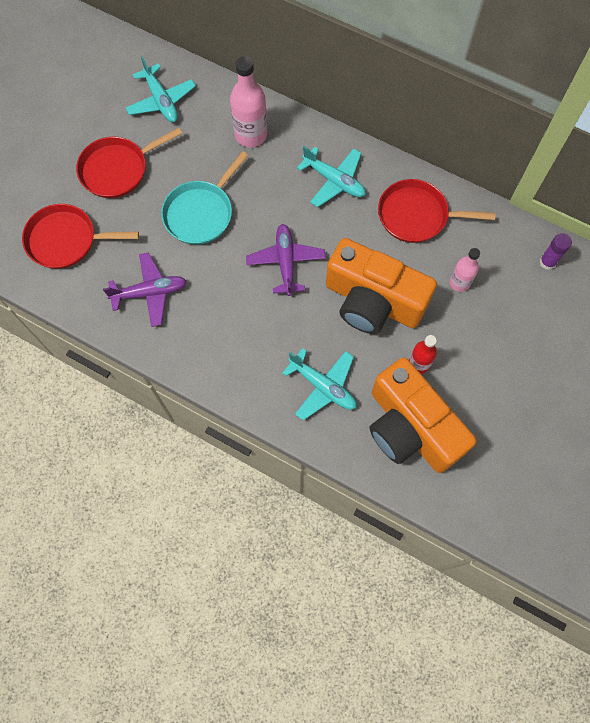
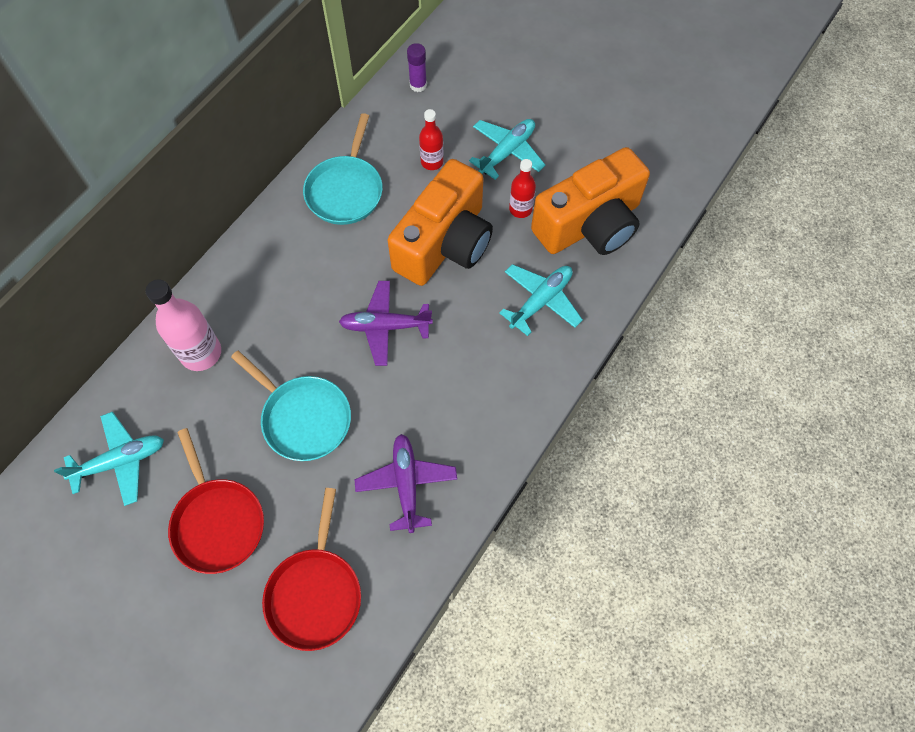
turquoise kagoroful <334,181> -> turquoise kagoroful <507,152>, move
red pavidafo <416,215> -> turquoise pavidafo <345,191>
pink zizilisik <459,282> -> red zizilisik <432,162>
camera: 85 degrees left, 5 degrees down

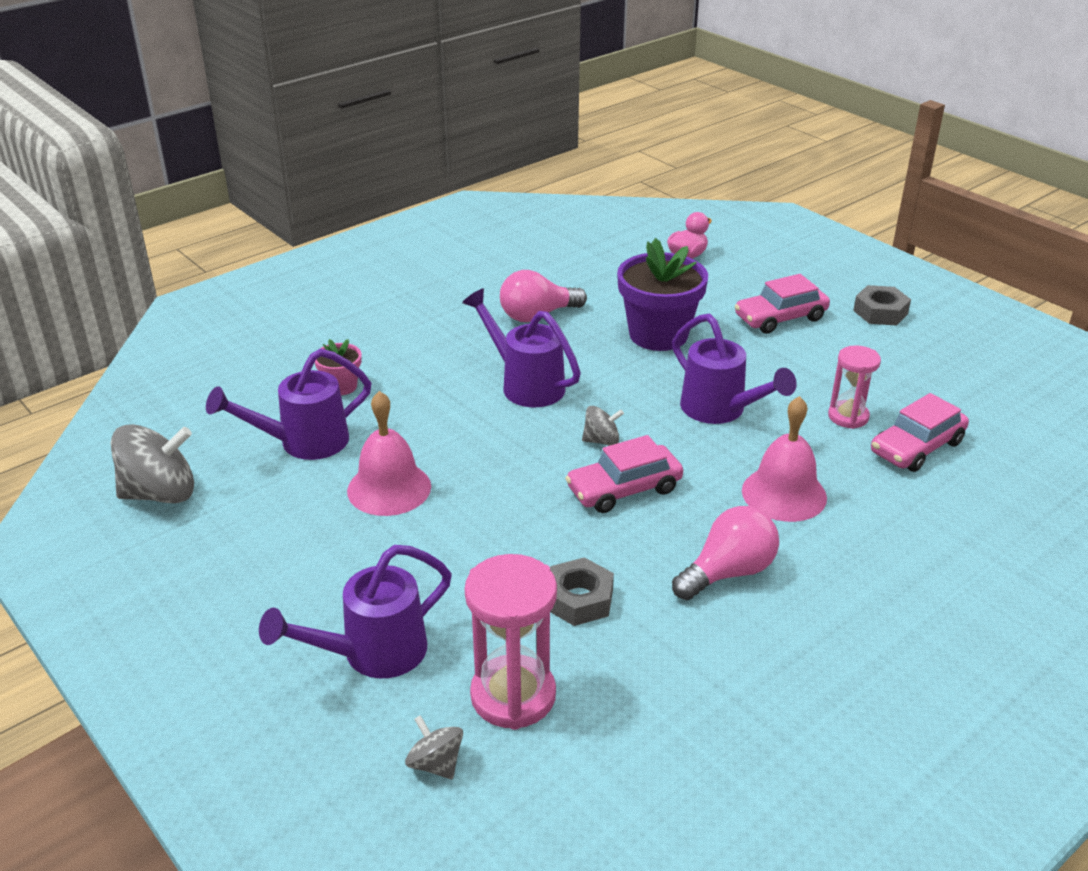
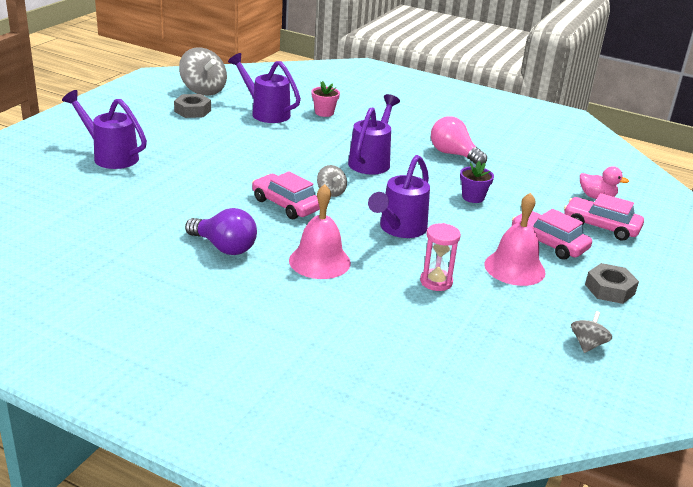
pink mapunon <389,488> -> pink mapunon <514,268>, move
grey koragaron <435,763> -> grey koragaron <587,344>, move
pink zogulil <513,695> -> none
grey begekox <579,599> -> grey begekox <192,111>, move
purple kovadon <658,335> -> purple kovadon <473,197>, x0.50
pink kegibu <728,572> -> purple kegibu <224,247>
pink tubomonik <916,447> -> pink tubomonik <601,226>, move
camera: 65 degrees right, 5 degrees down

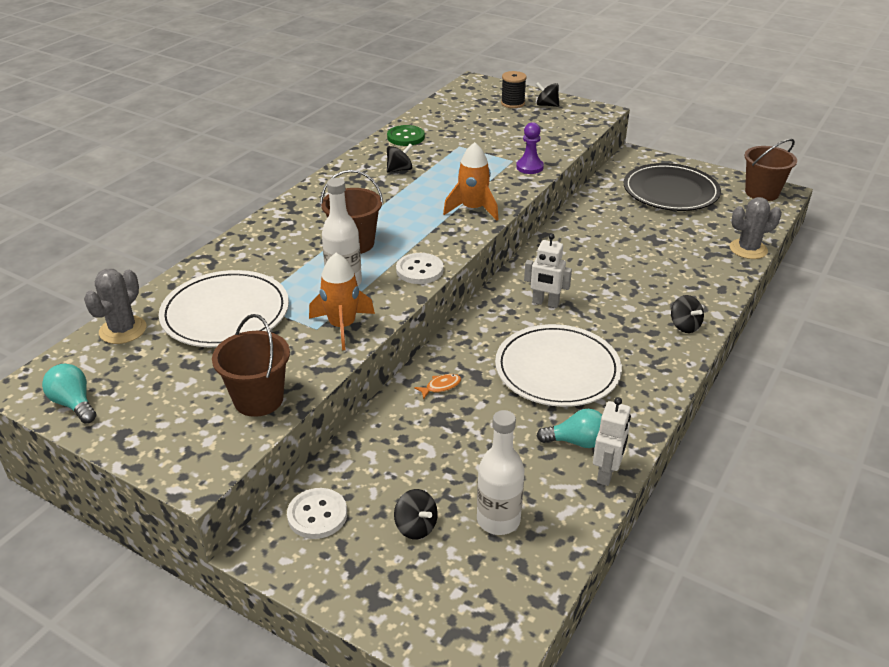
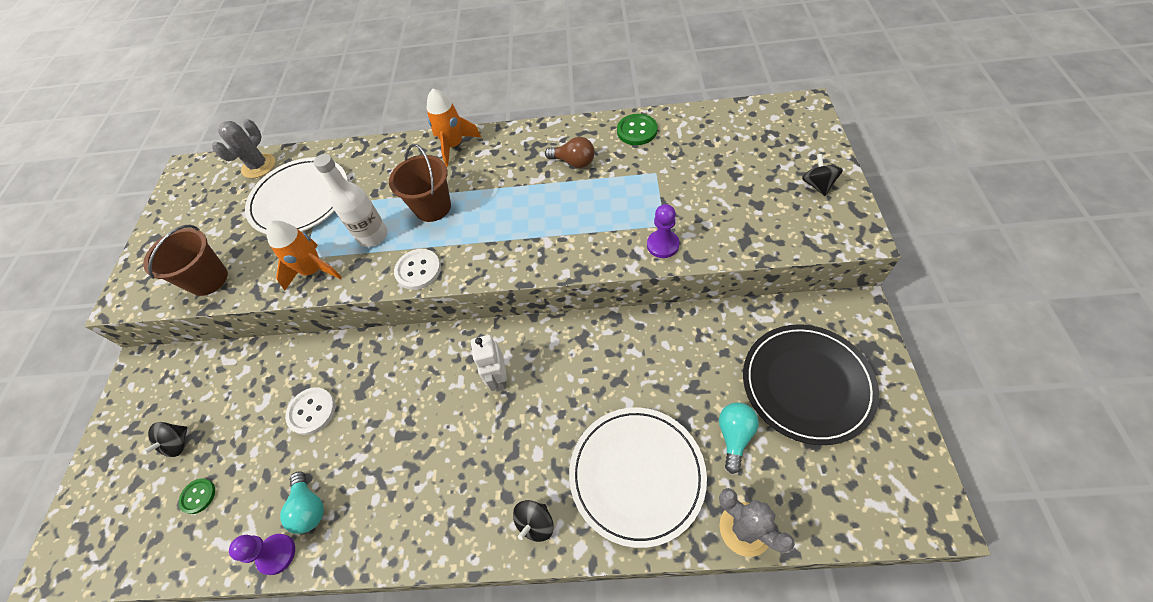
turquoise kegibu <74,404> -> turquoise kegibu <734,436>, move
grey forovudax <123,330> -> grey forovudax <259,166>, 60 degrees counterclockwise
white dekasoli <317,515> -> white dekasoli <312,411>, move
black koragaron <399,170> -> brown kegibu <574,162>
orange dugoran <441,386> -> none
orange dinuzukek <473,209> -> orange dinuzukek <454,145>, move
white zizilisik <498,520> -> green dekasoli <198,496>
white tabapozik <557,369> -> white tabapozik <637,475>, move
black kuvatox <512,103> -> none
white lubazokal <606,473> -> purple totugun <277,554>
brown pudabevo <762,193> -> none
camera: 65 degrees right, 20 degrees up

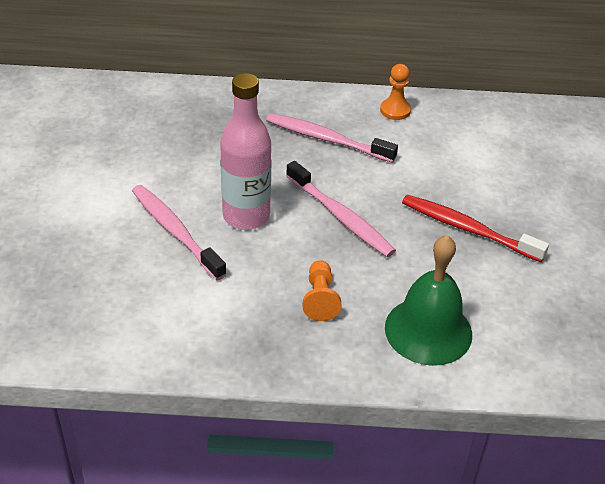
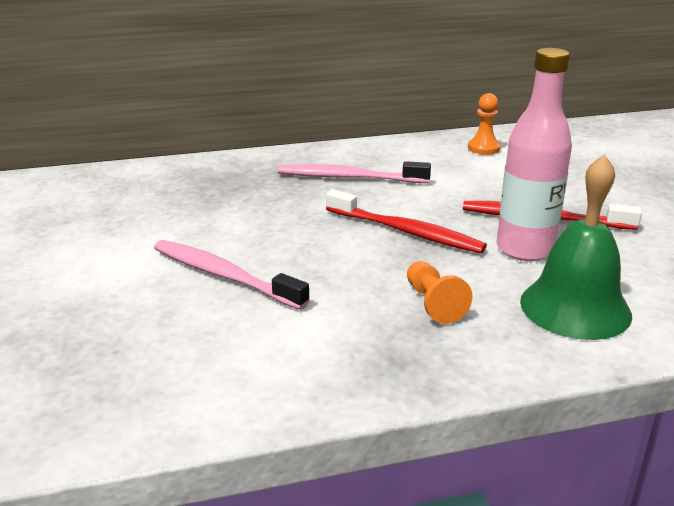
pink zizilisik <246,216> -> pink zizilisik <524,249>, move
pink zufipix <341,217> -> red zufipix <406,231>
orange totugun <395,110> -> orange totugun <483,148>, move
camera: 15 degrees left, 15 degrees down

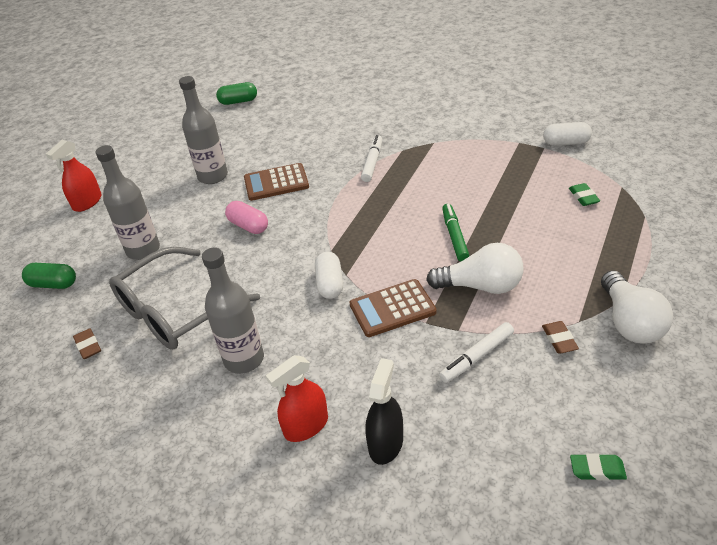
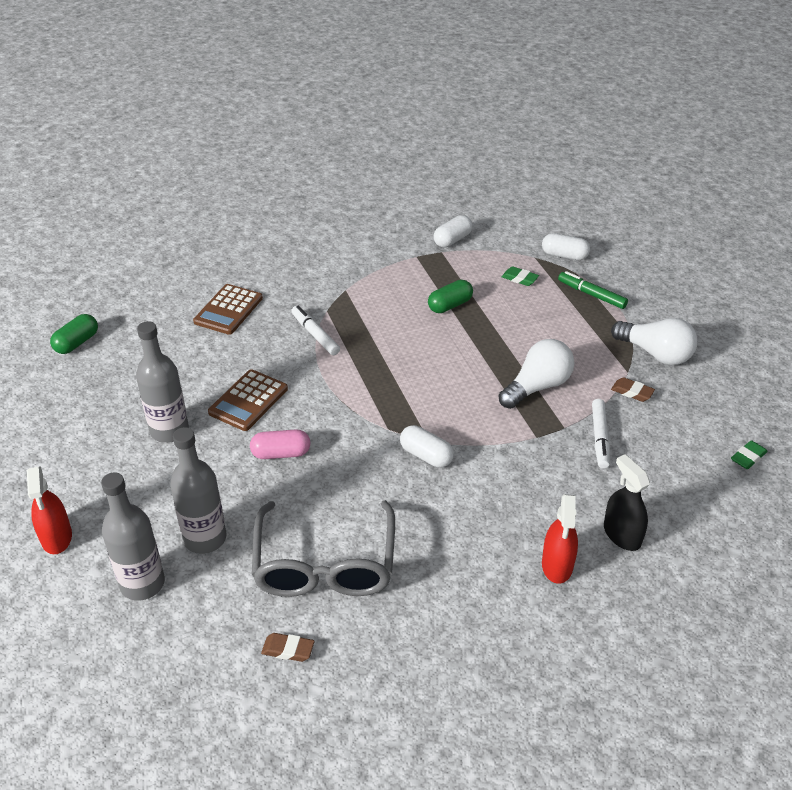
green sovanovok <53,284> -> green sovanovok <450,305>, move
grey zizilisik <244,359> -> grey zizilisik <142,584>, move
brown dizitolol <392,308> -> brown dizitolol <228,310>, move
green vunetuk <454,236> -> green vunetuk <591,294>, move
none -> white sovanovok <564,255>
camera: 50 degrees left, 0 degrees up

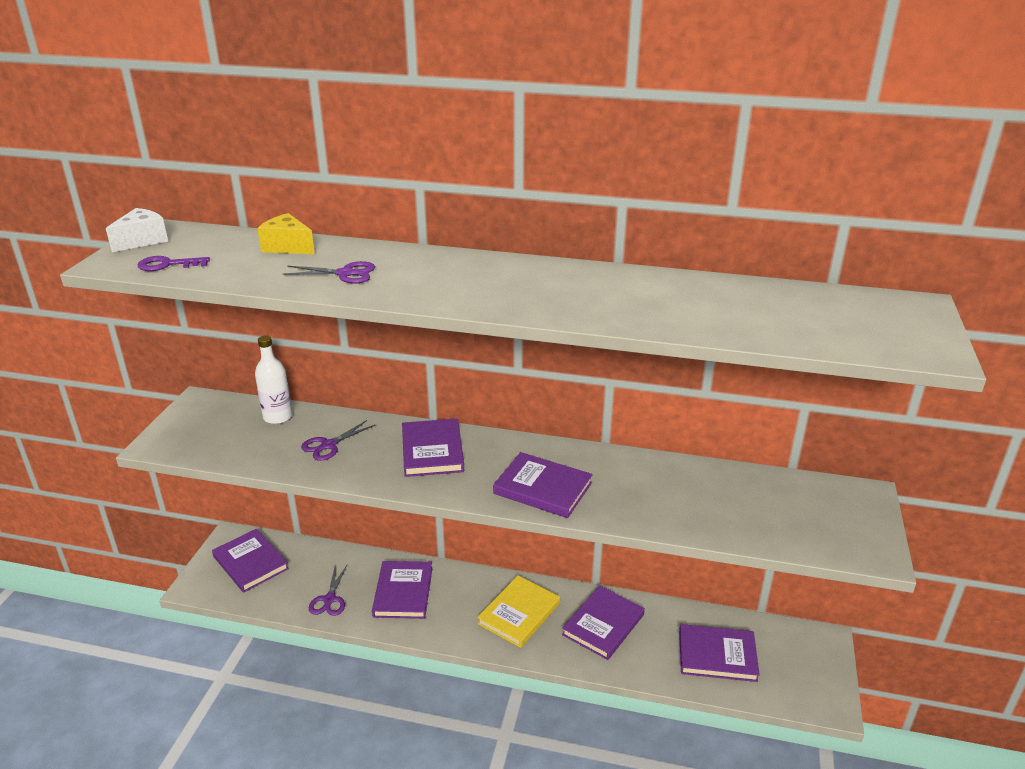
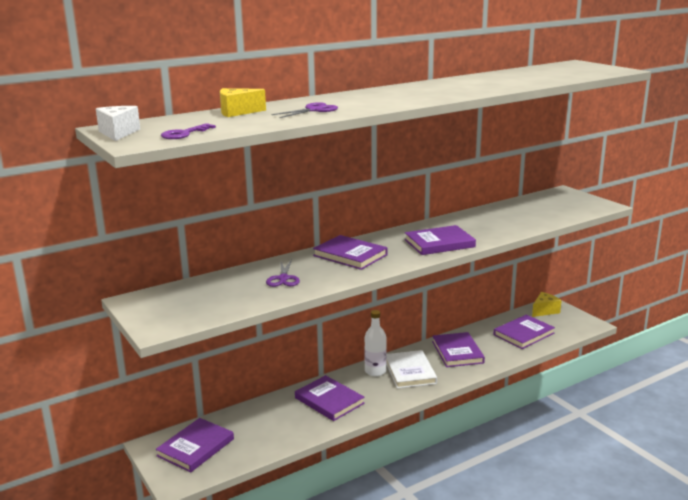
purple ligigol <250,563> -> purple ligigol <196,447>, 60 degrees counterclockwise
white zizilisik <278,417> -> white zizilisik <375,371>, move
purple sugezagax <329,599> -> none
yellow ligigol <519,613> -> white ligigol <410,372>
none -> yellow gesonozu <544,311>
camera: 45 degrees left, 10 degrees down

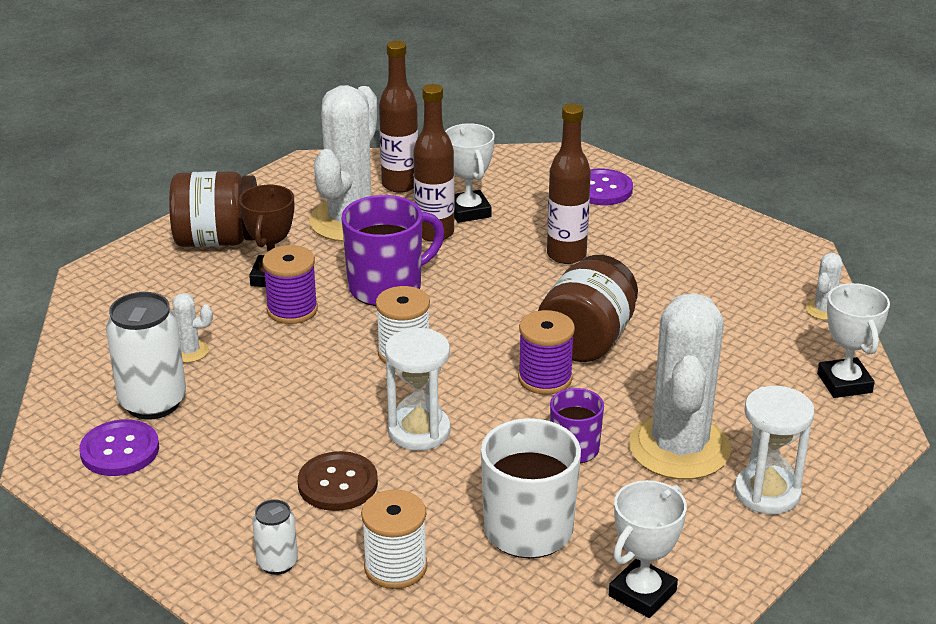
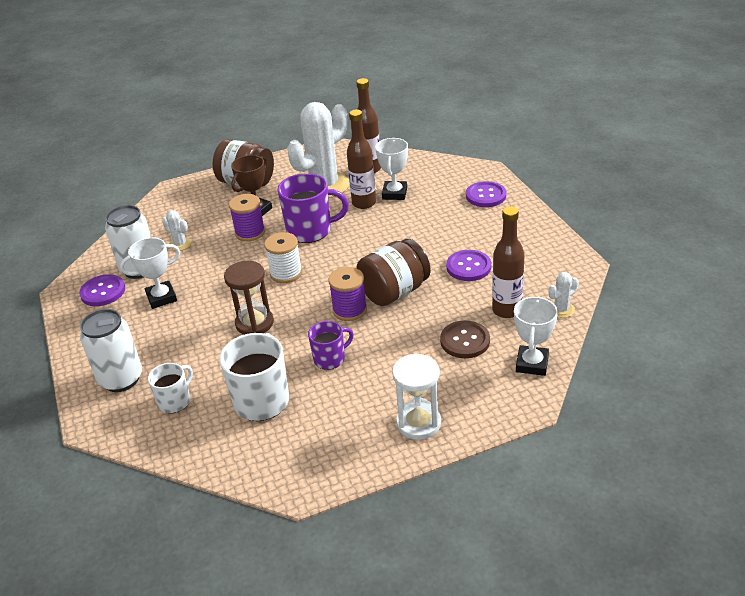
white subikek <277,563> -> white subikek <121,379>, x1.88
brown dekasoli <338,484> -> brown dekasoli <465,341>, move
white kuvatox <395,567> -> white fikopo <175,401>
white zogulil <419,431> -> brown zogulil <254,323>
brown zizilisik <566,255> -> brown zizilisik <506,310>, move
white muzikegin <642,593> -> white muzikegin <161,298>, move
white forovudax <679,448> -> none
none -> purple dekasoli <468,267>
camera: 30 degrees right, 5 degrees up

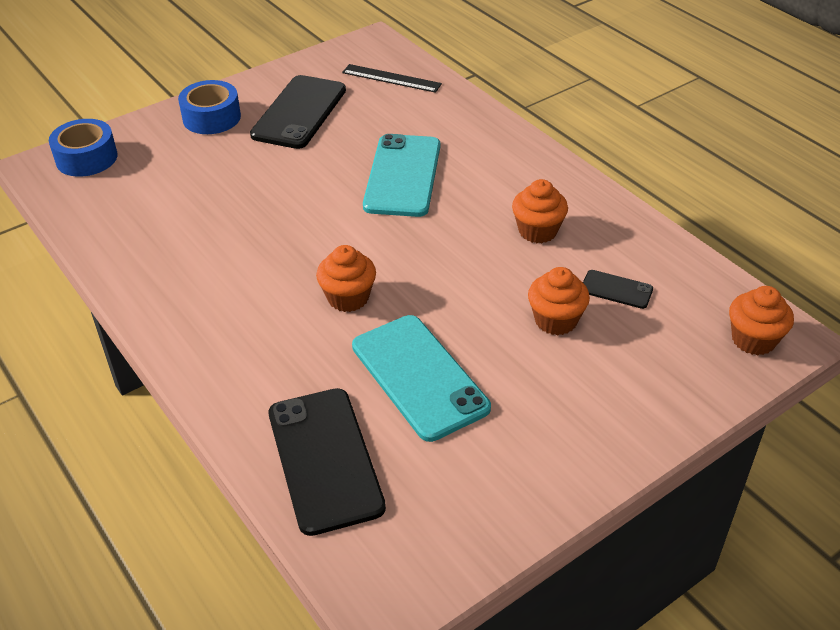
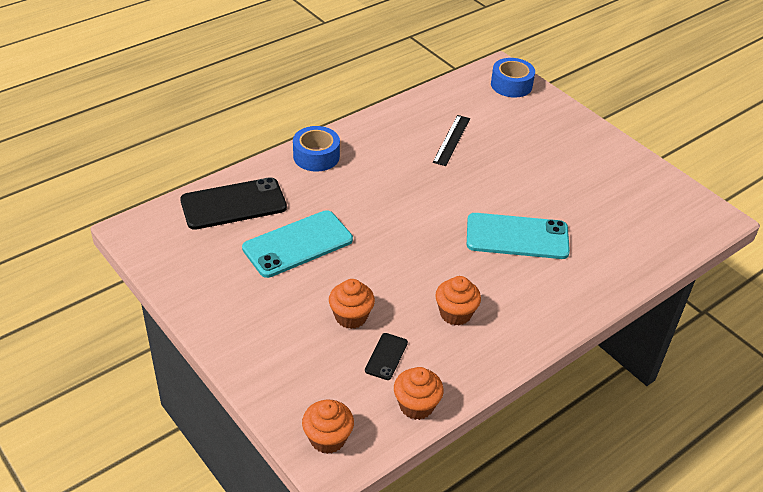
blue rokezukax <211,117> -> blue rokezukax <316,156>, move
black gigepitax <299,112> -> none
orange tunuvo <348,298> -> orange tunuvo <416,405>, move
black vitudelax <391,78> -> black vitudelax <451,140>, move
camera: 85 degrees right, 0 degrees up

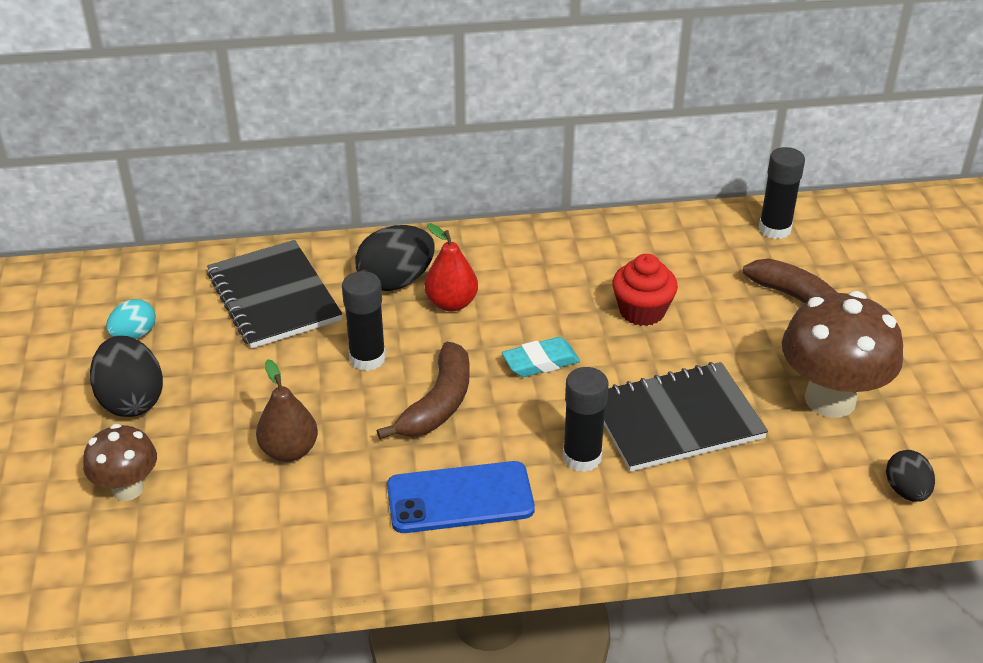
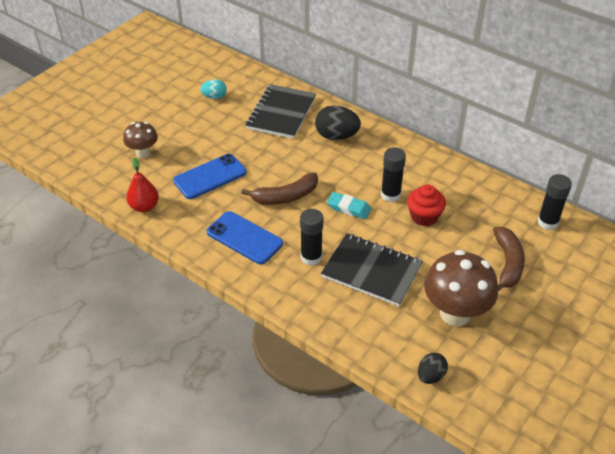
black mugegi <132,400> -> none
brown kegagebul <289,451> -> blue gigepitax <210,177>
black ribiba <367,358> -> black ribiba <390,195>, move
red kegagebul <451,303> -> red kegagebul <144,207>, move
camera: 45 degrees right, 5 degrees up

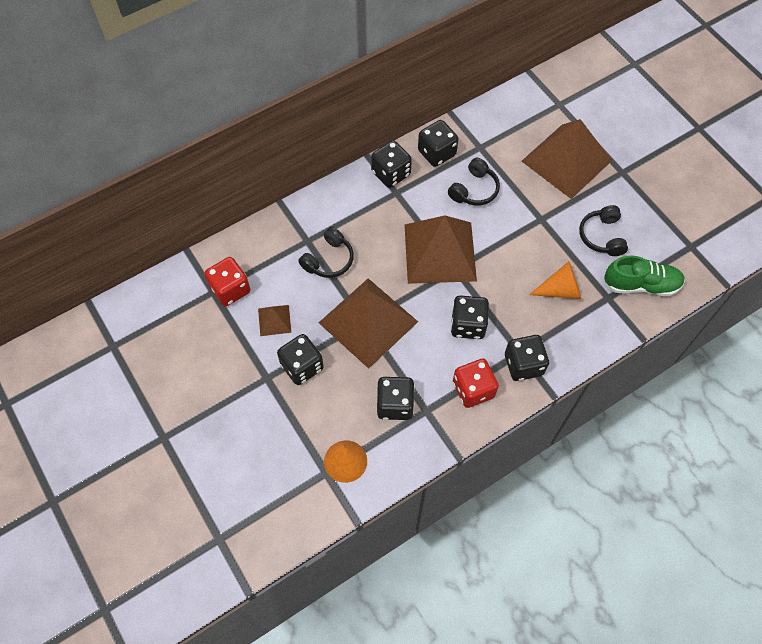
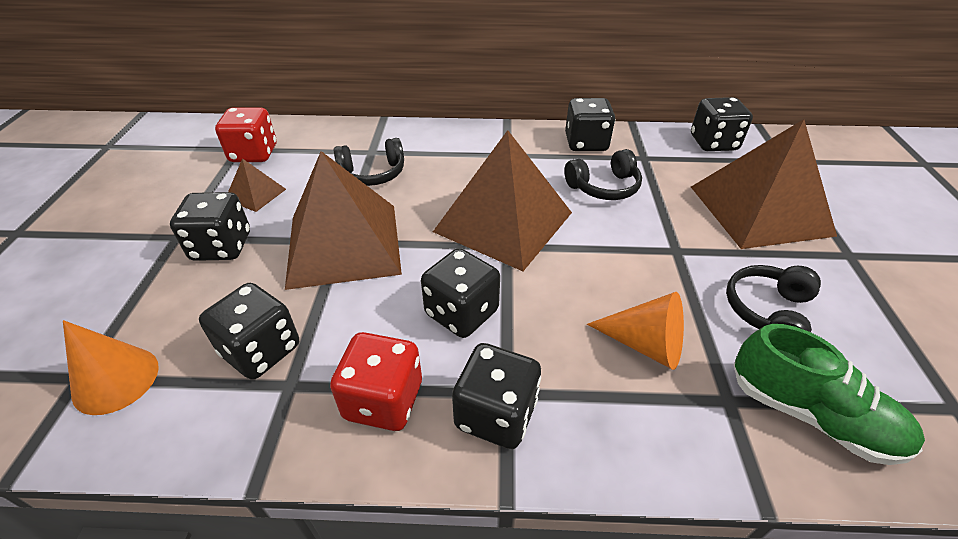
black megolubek <391,173> -> black megolubek <713,143>, move
camera: 35 degrees right, 20 degrees down

